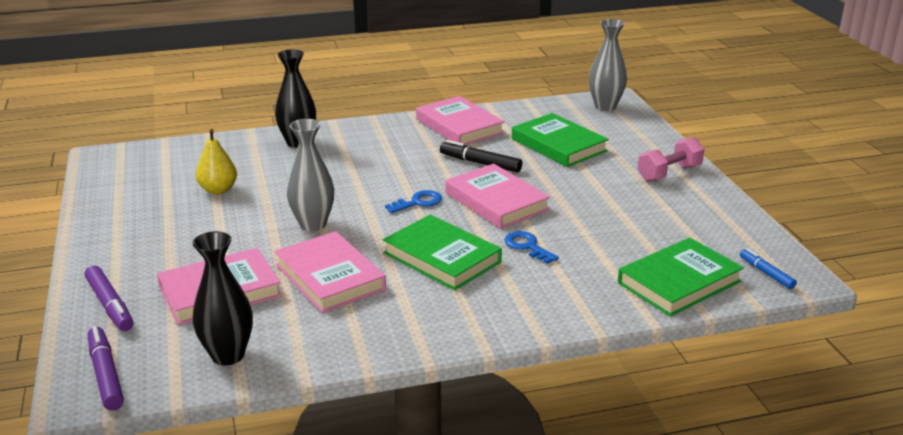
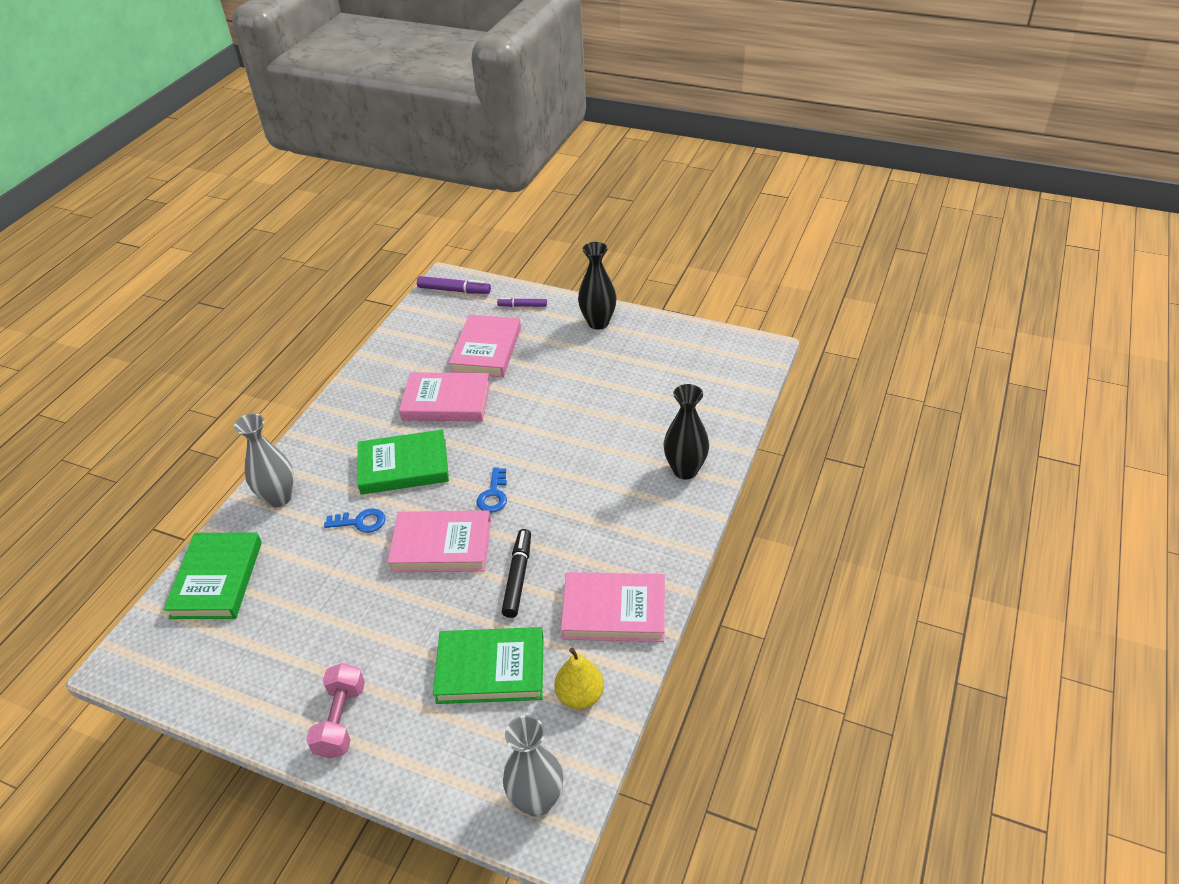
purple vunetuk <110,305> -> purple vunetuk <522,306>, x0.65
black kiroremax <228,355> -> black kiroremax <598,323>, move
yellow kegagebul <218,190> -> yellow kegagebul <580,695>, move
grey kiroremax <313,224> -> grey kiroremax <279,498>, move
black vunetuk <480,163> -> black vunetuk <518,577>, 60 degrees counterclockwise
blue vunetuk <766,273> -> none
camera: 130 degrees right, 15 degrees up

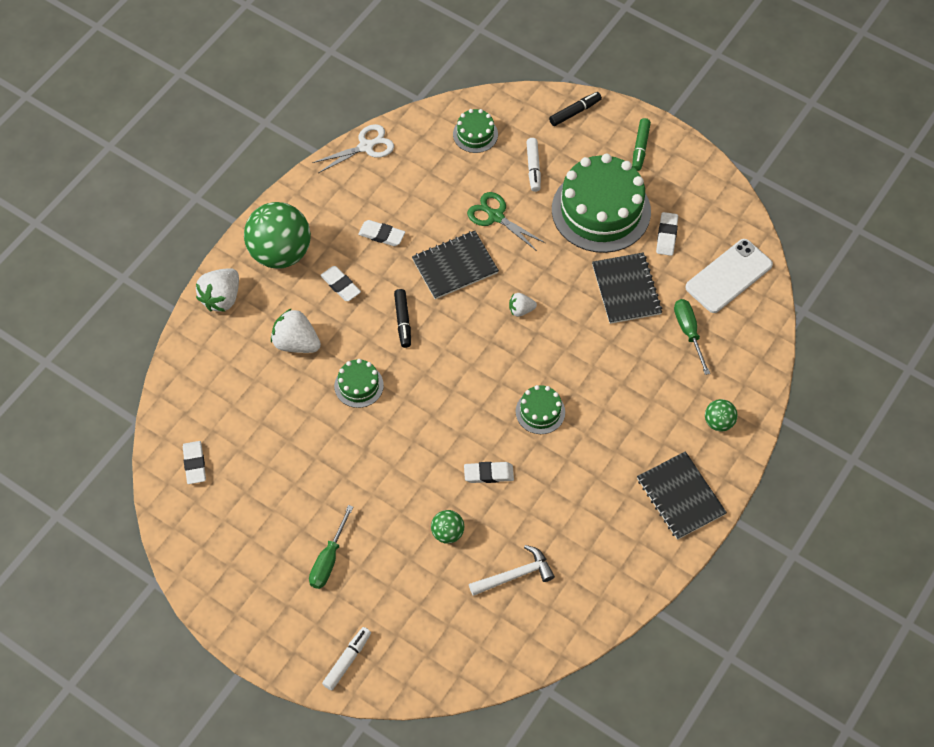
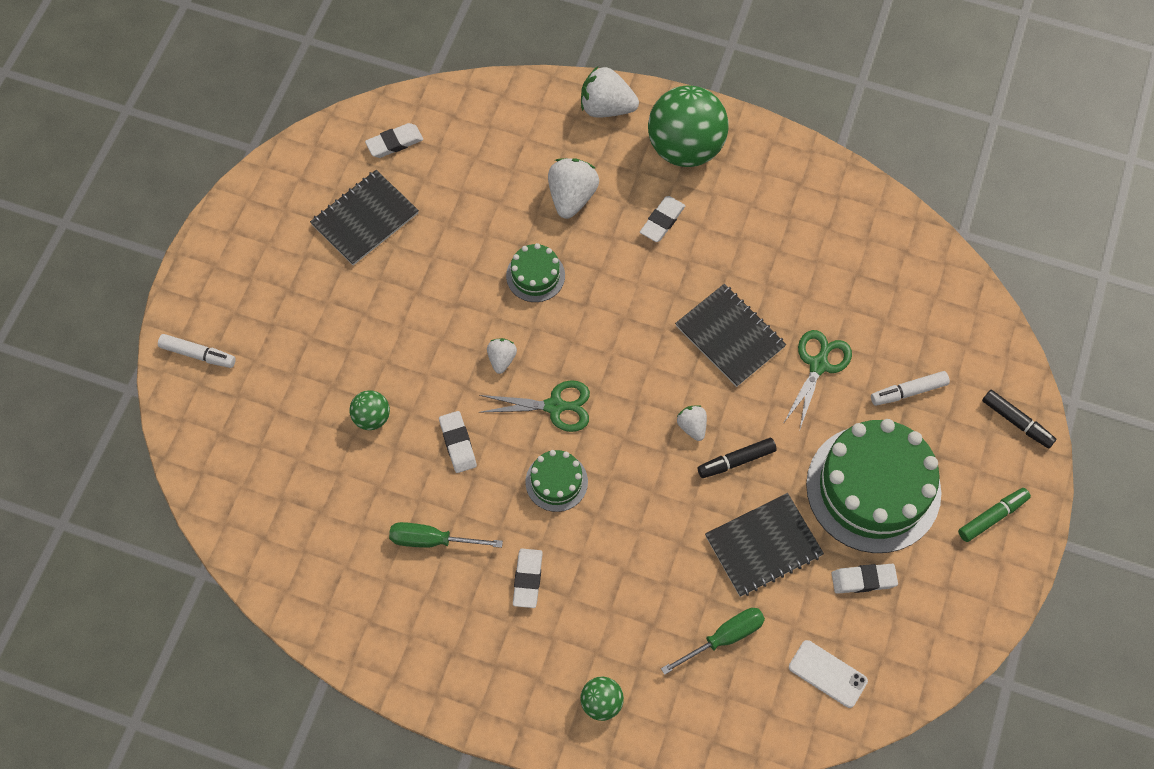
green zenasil <329,559> -> green zenasil <432,540>, move
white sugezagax <366,146> -> none
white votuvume <381,235> -> white votuvume <527,579>, move
black vunetuk <403,321> -> black vunetuk <736,461>, move
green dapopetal <475,134> -> none
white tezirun <515,575> -> none
green vunetuk <640,147> -> green vunetuk <992,517>, 150 degrees clockwise
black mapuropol <680,496> -> black mapuropol <365,219>, move
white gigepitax <729,276> -> white gigepitax <827,674>, x0.61
none -> green sugezagax <555,406>
none -> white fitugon <502,359>
camera: 75 degrees right, 5 degrees up

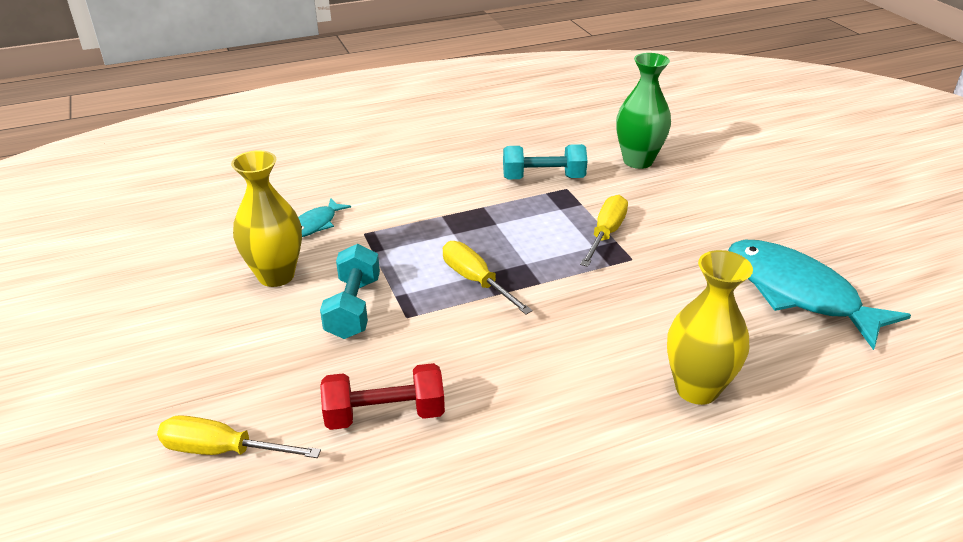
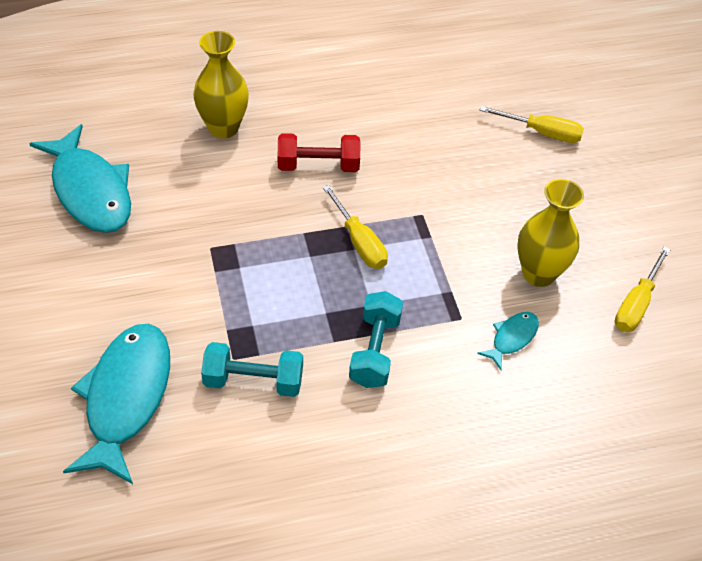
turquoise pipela <353,308> -> turquoise pipela <375,351>, move
red pipela <385,414> -> red pipela <318,165>, move
yellow zenasil <606,233> -> yellow zenasil <636,304>, move
green kiroremax <638,161> -> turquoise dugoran <126,397>
camera: 175 degrees left, 15 degrees up

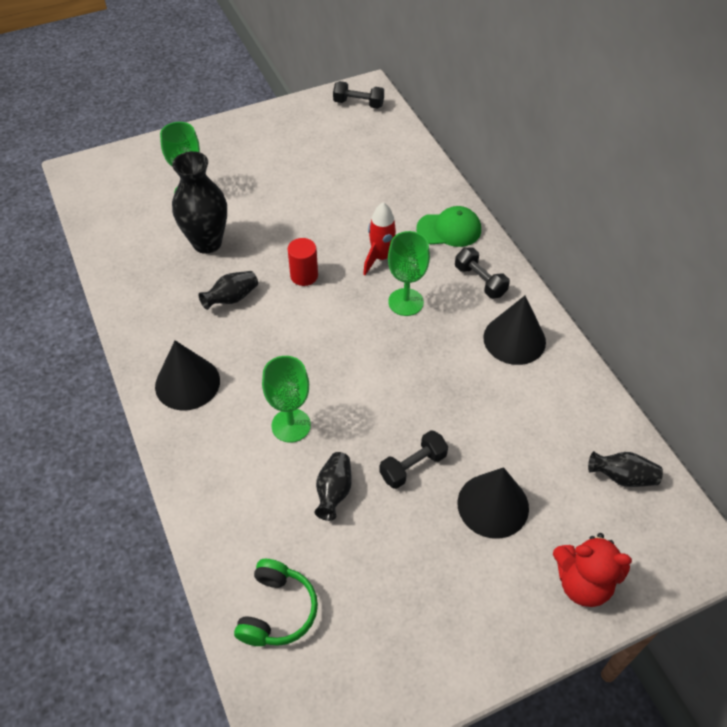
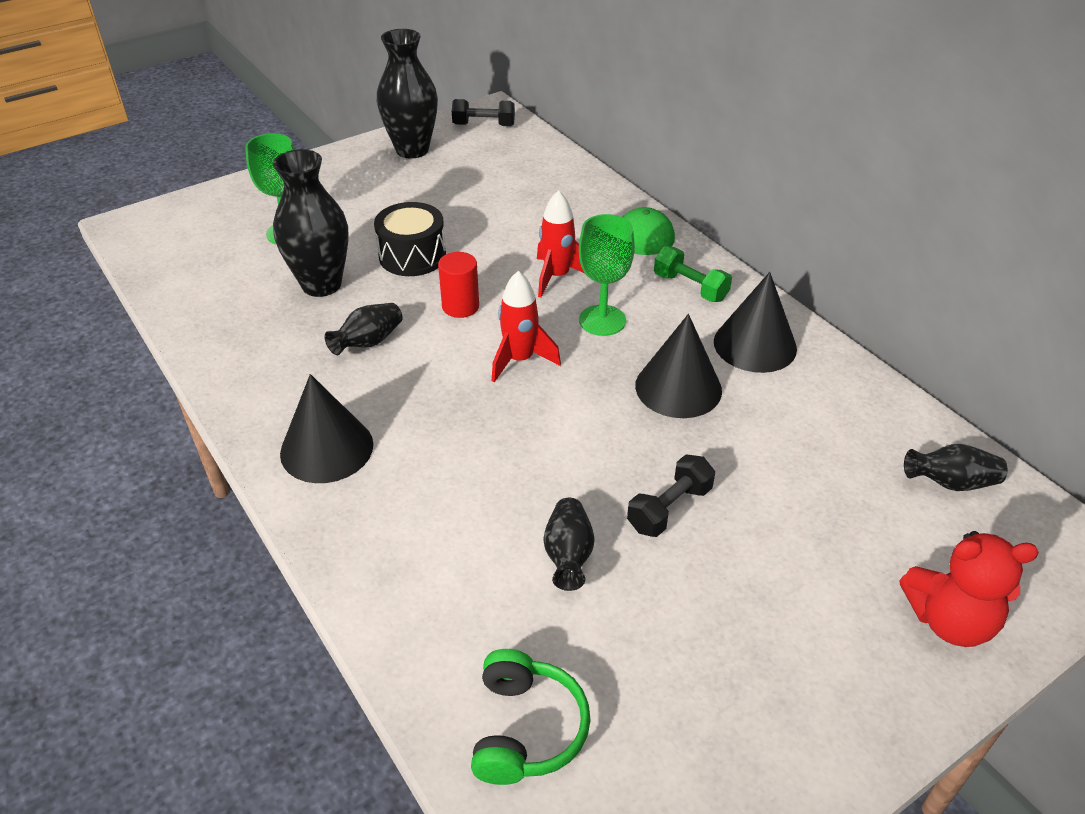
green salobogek <291,425> -> none
black pipela <480,281> -> green pipela <690,287>
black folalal <493,505> -> black folalal <678,387>, move
none -> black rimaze <412,256>
none -> black kiroremax <412,150>
none -> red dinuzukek <520,360>
camera: 10 degrees left, 10 degrees down

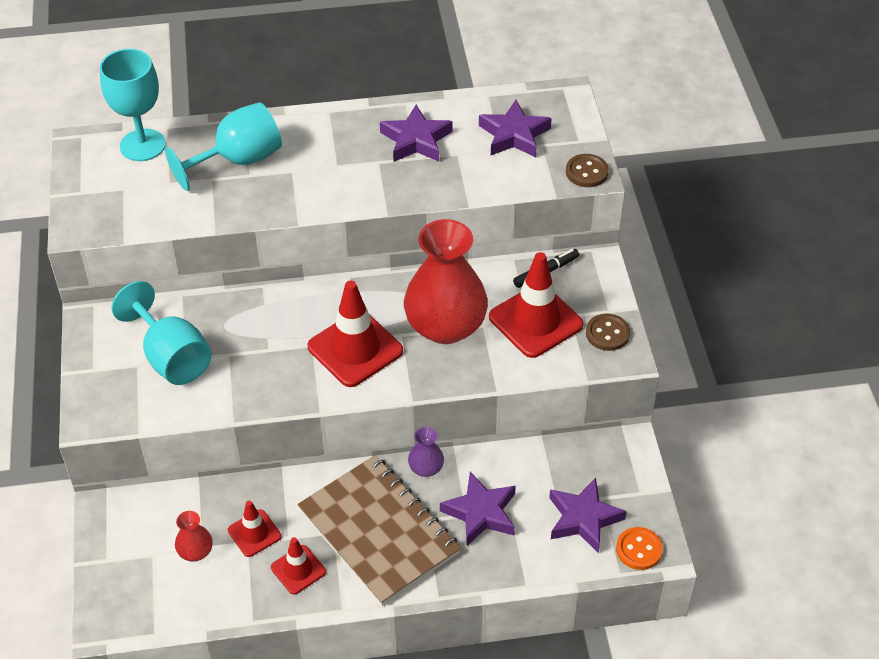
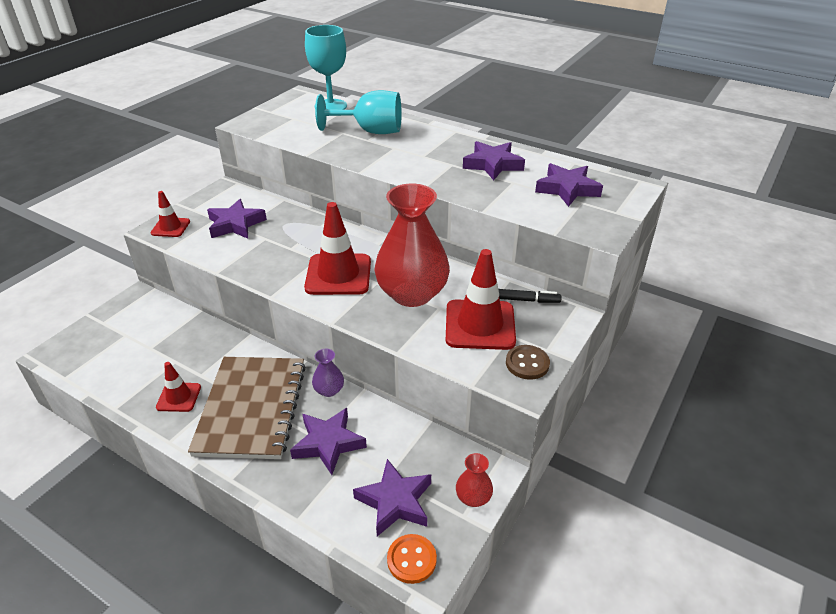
turquoise salobogek <171,357> -> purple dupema <235,224>
red kiroremax <195,551> -> red kiroremax <473,497>, move
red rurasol <254,533> -> red rurasol <170,227>, move
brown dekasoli <586,172> -> none
camera: 40 degrees right, 10 degrees down

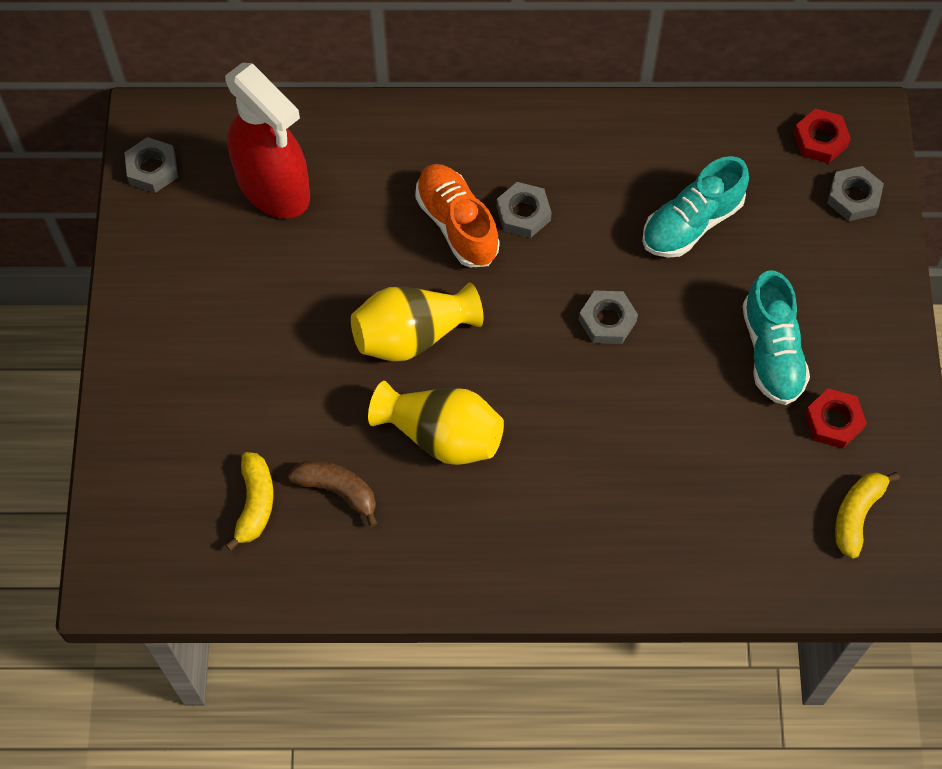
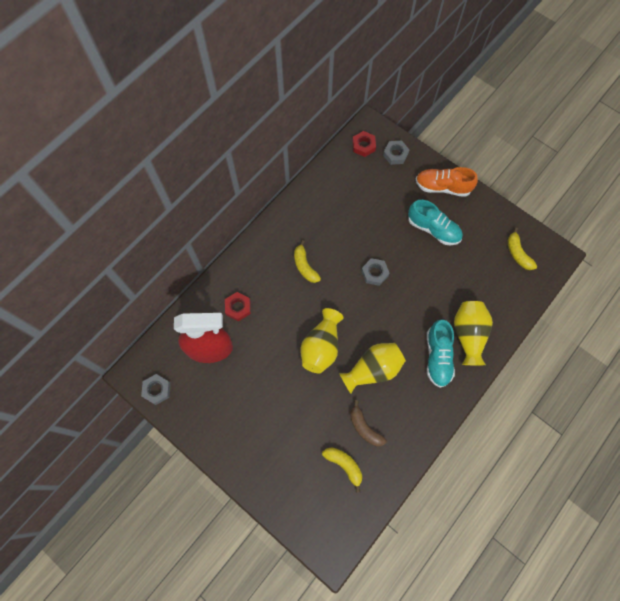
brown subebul <338,490> -> brown subebul <364,428>, 105 degrees counterclockwise
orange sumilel <457,224> -> orange sumilel <442,187>, move
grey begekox <523,213> -> yellow subebul <305,266>
turquoise sumilel <692,223> -> turquoise sumilel <437,357>, move
red begekox <833,421> -> red begekox <238,307>, move
none -> yellow kiroremax <468,335>
camera: 50 degrees left, 5 degrees up

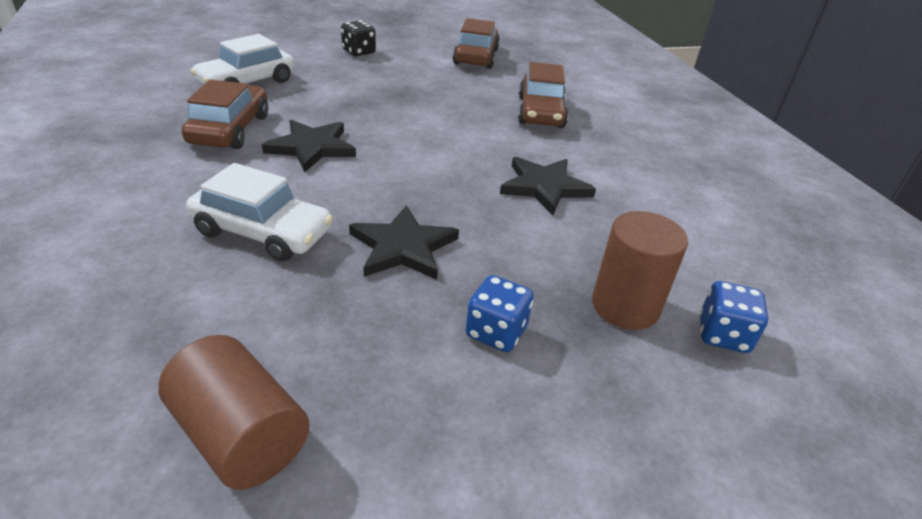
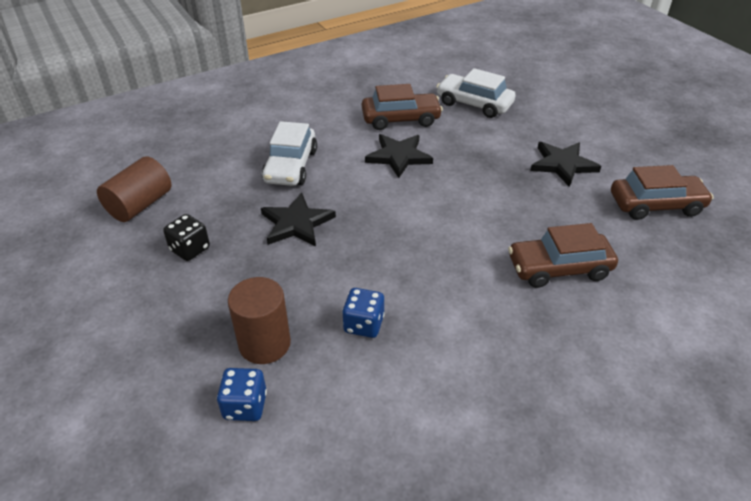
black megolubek <359,52> -> black megolubek <190,249>, move
blue megolubek <496,332> -> blue megolubek <363,324>, move
black dupema <544,187> -> black dupema <562,164>, move
camera: 80 degrees right, 5 degrees up

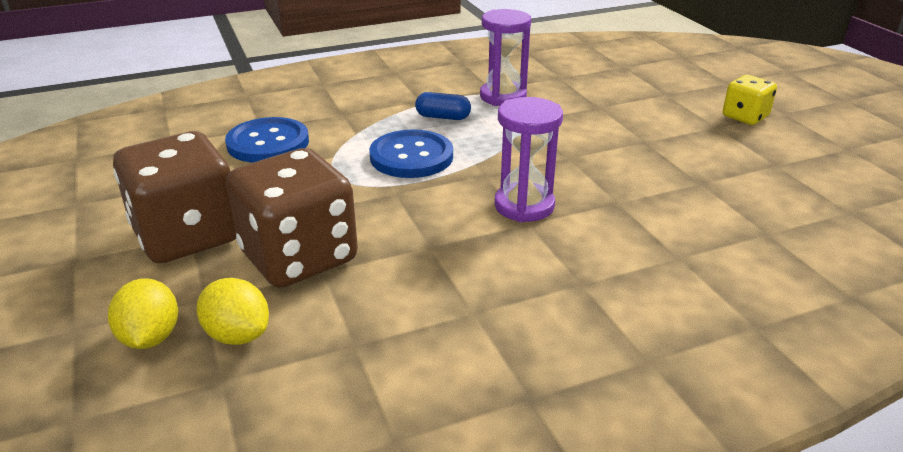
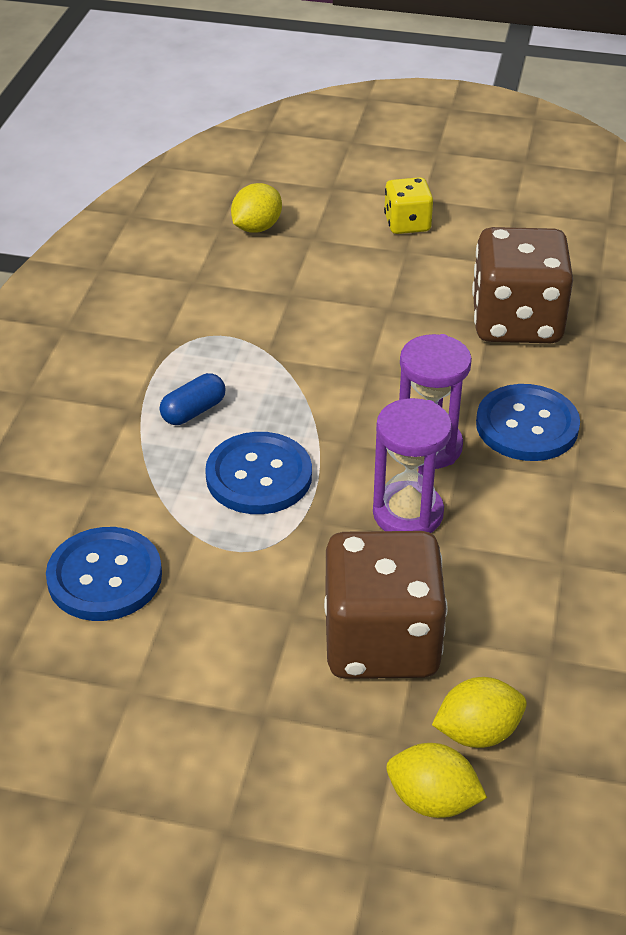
brown megolubek <187,236> -> brown megolubek <516,322>, move
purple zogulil <503,96> -> purple zogulil <408,513>, move
none -> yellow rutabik <257,228>
none -> blue dekasoli <527,425>
camera: 55 degrees left, 10 degrees up

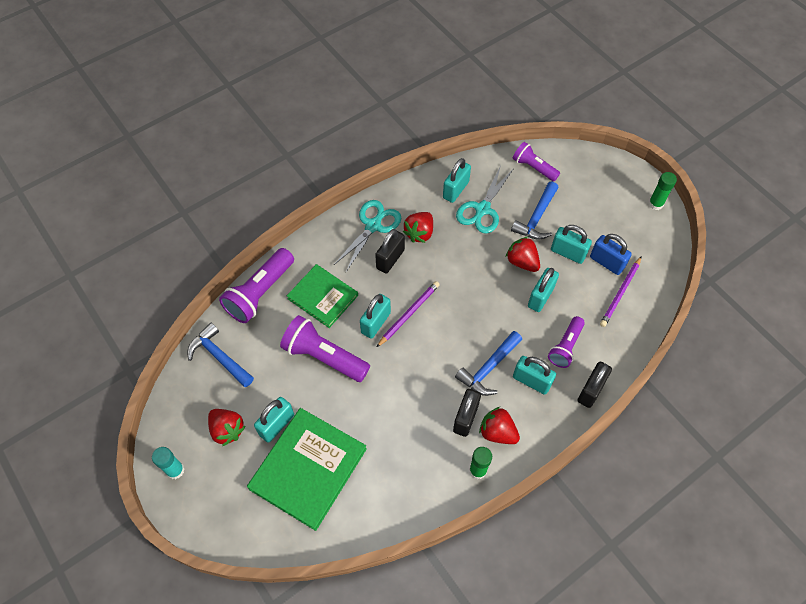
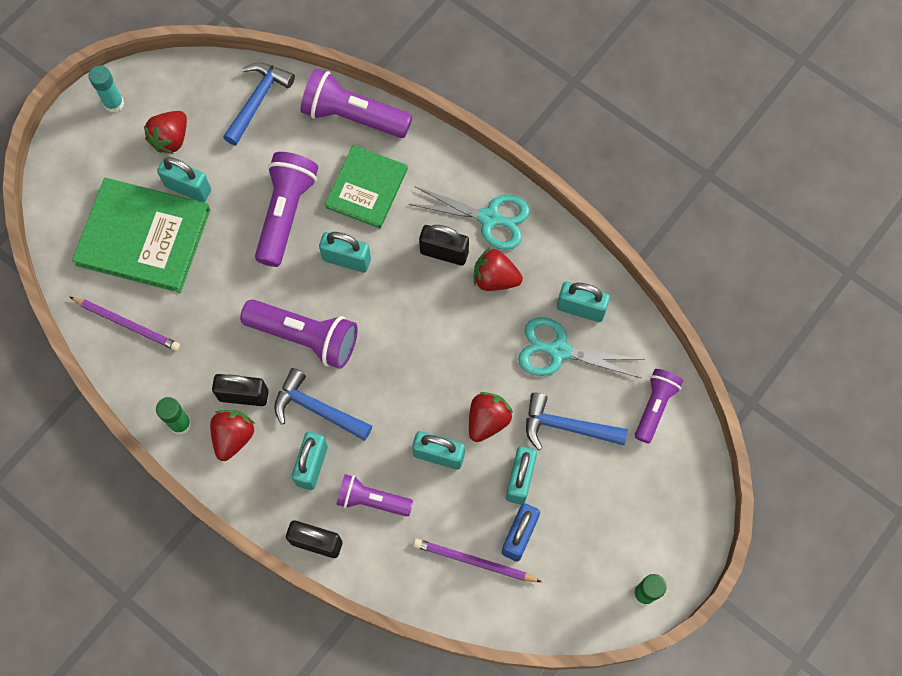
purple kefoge <409,314> -> purple kefoge <127,324>, move
none -> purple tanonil <305,337>
camera: 75 degrees right, 10 degrees up

